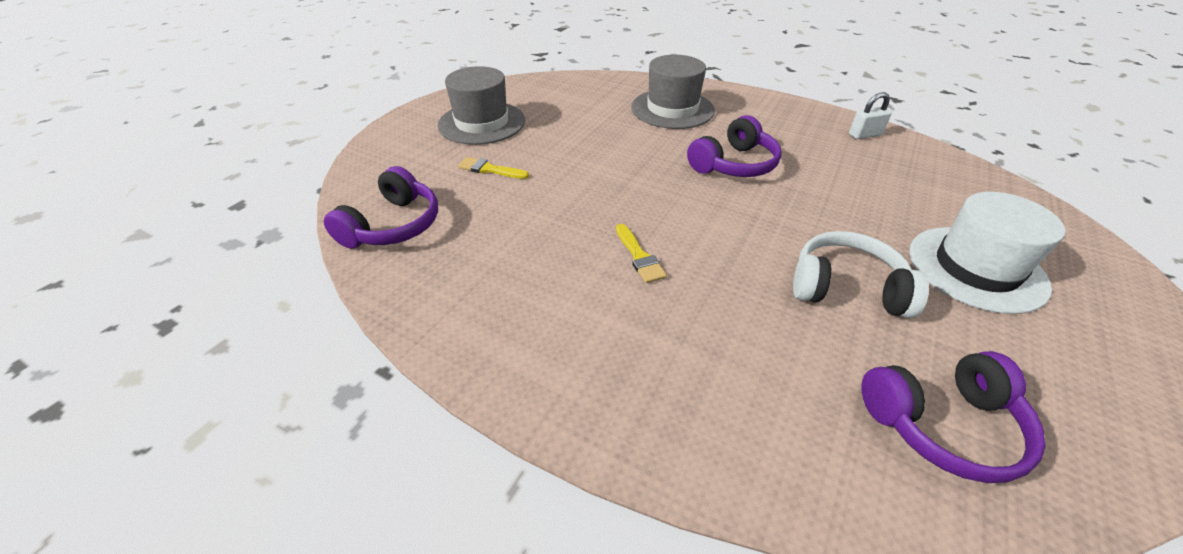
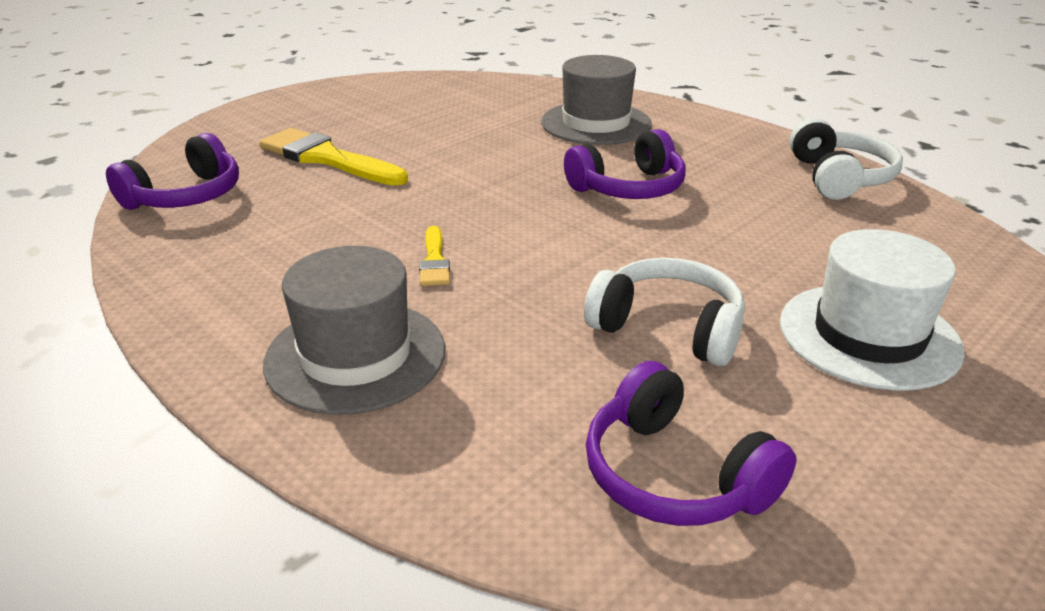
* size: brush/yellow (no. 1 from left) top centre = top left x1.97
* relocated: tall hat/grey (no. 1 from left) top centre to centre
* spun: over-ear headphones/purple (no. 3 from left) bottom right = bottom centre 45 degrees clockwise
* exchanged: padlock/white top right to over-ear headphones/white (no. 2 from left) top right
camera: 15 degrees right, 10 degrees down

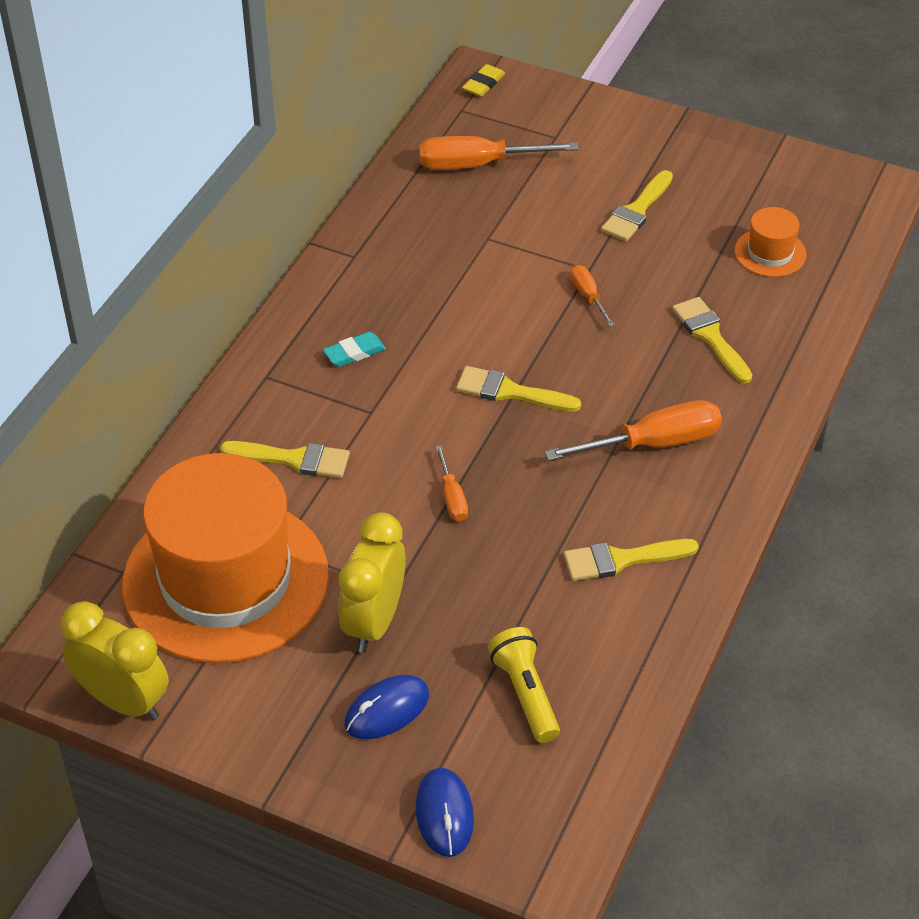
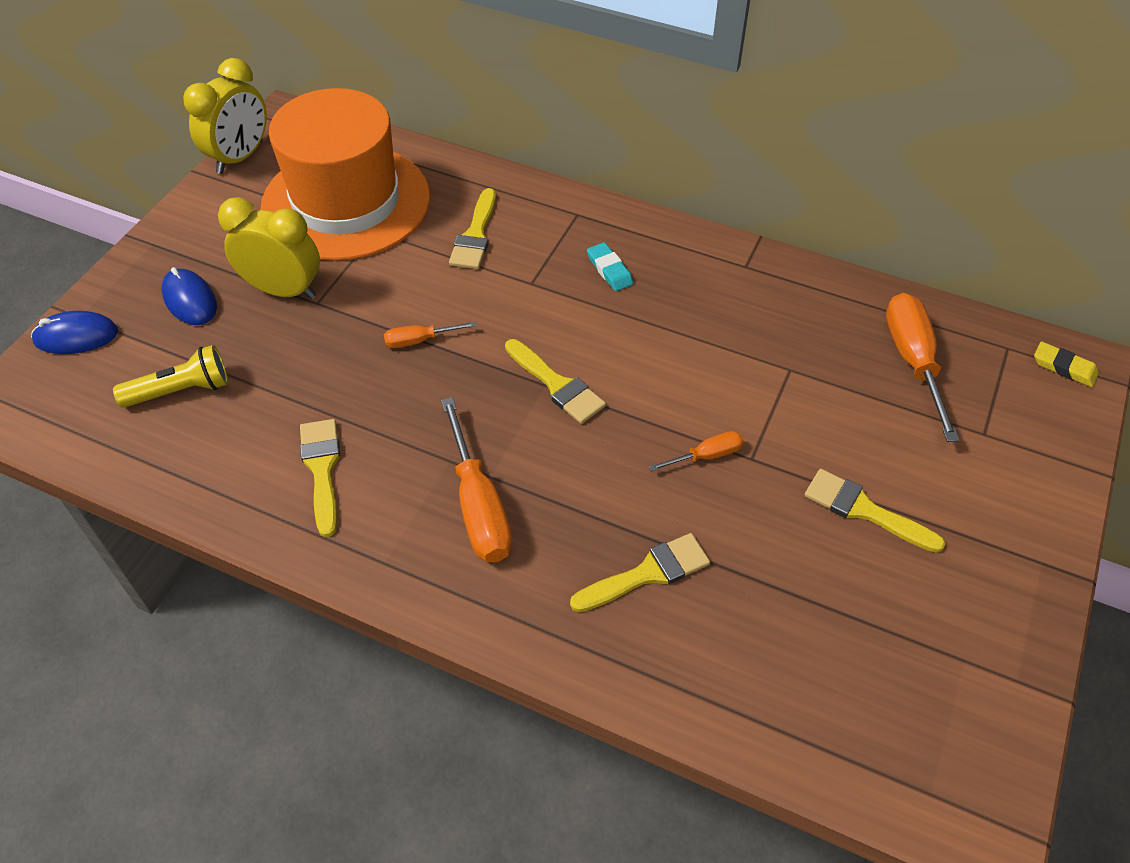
* spun: brush/yellow (no. 2 from left in the first image) centre = centre 120 degrees clockwise
* missing: tall hat/bright orange (no. 2 from left) top right
camera: 90 degrees right, 5 degrees up

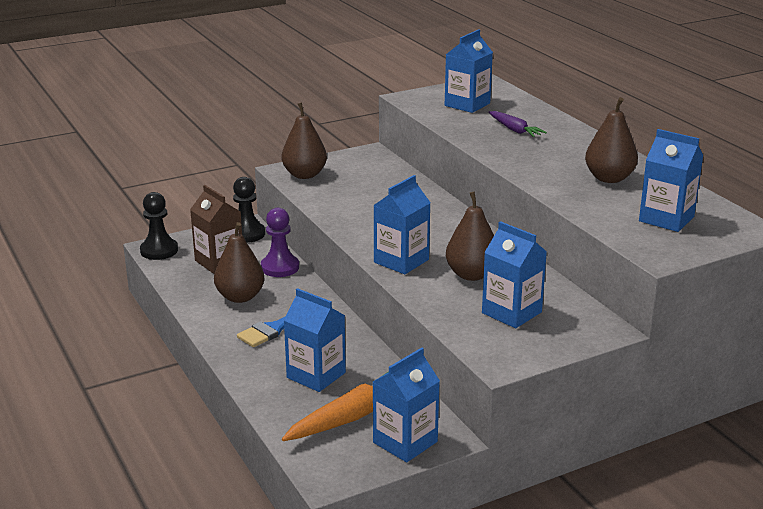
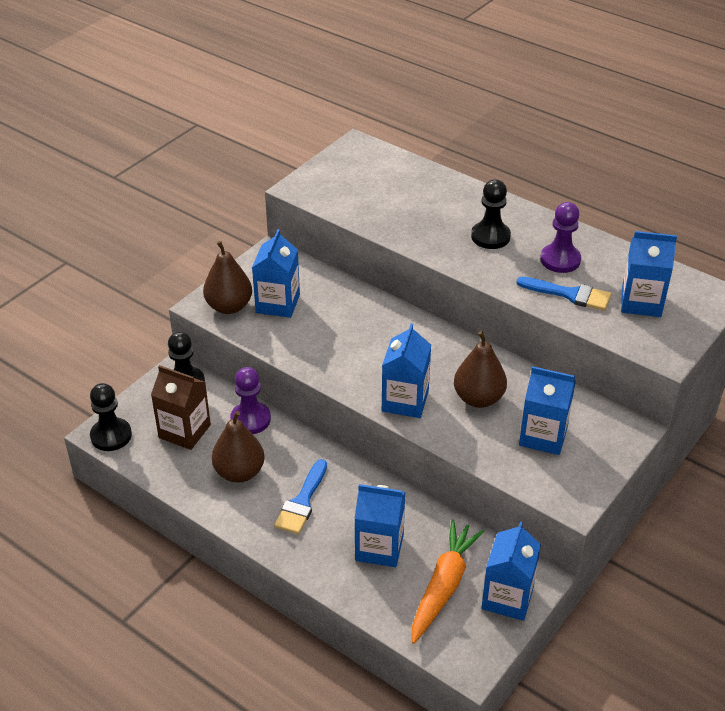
* relocated: carton/blue (no. 4 from left in the first image) top centre to carton/blue (no. 1 from left) centre
* appeared: game pawn/jet-black (no. 3 from left) top right
* appeared: brush/blue (no. 2 from left) middle right
* exchanged: pear fruit/dark brown (no. 4 from left) top right to game pawn/purple (no. 2 from left) middle right
* missing: toy carrot/purple top right
camera: 25 degrees left, 15 degrees up

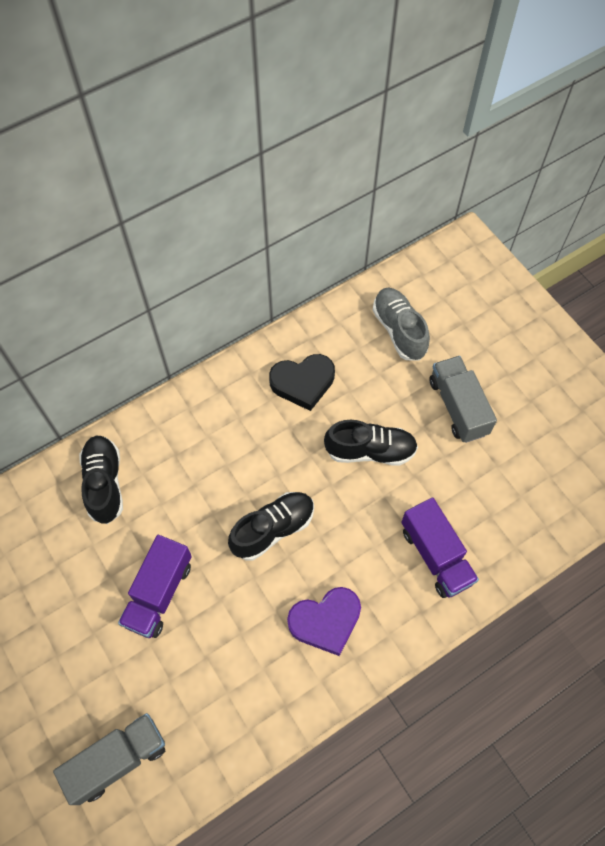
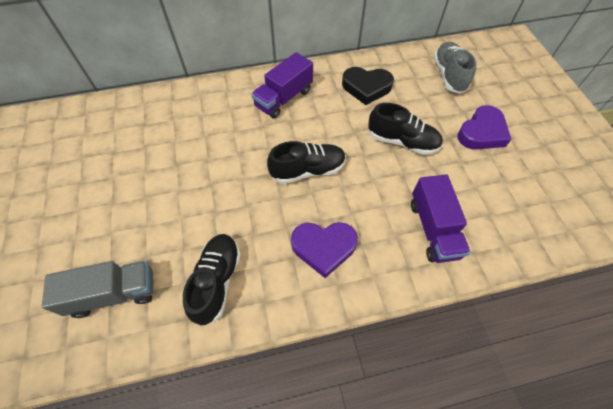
* relocated: lace-up shoe/jet-black (no. 1 from left) middle left to bottom centre
* relocated: truck/purple (no. 1 from left) bottom left to top centre
* exchanged: truck/grey (no. 2 from left) middle right to love heart/purple (no. 2 from left) top right
camera: 20 degrees right, 5 degrees down

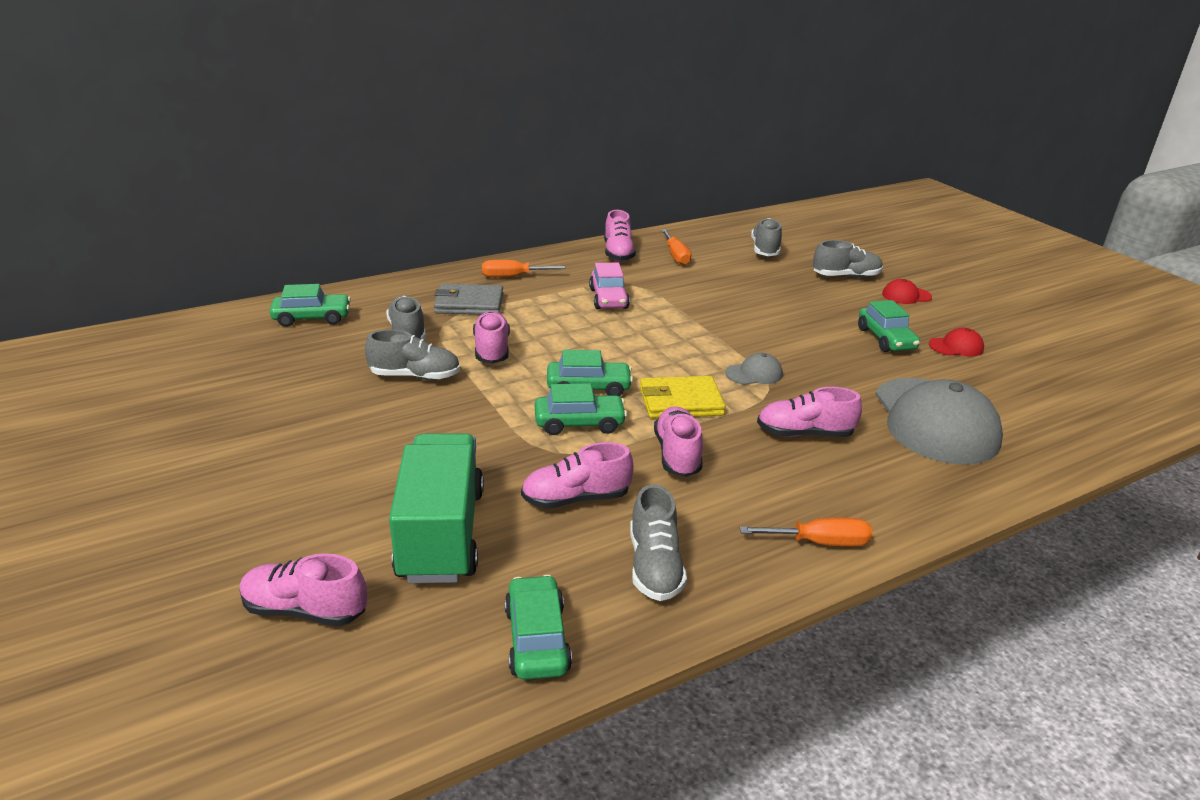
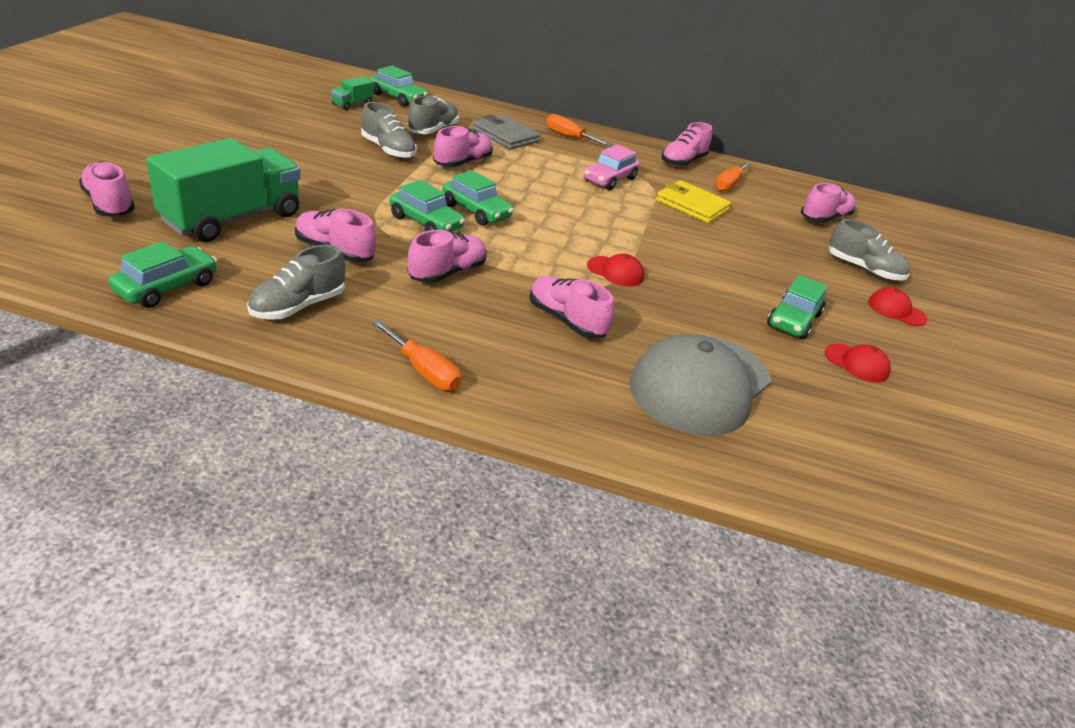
* appeared: truck/green (no. 2 from left) top left
* colour: cap/grey (no. 1 from left) centre to cap/red (no. 1 from left) centre
* relocated: wallet/yellow centre to top centre
* colour: lace-up shoe/grey (no. 4 from left) top centre to lace-up shoe/rose-pink (no. 7 from left) top right
camera: 40 degrees right, 5 degrees up

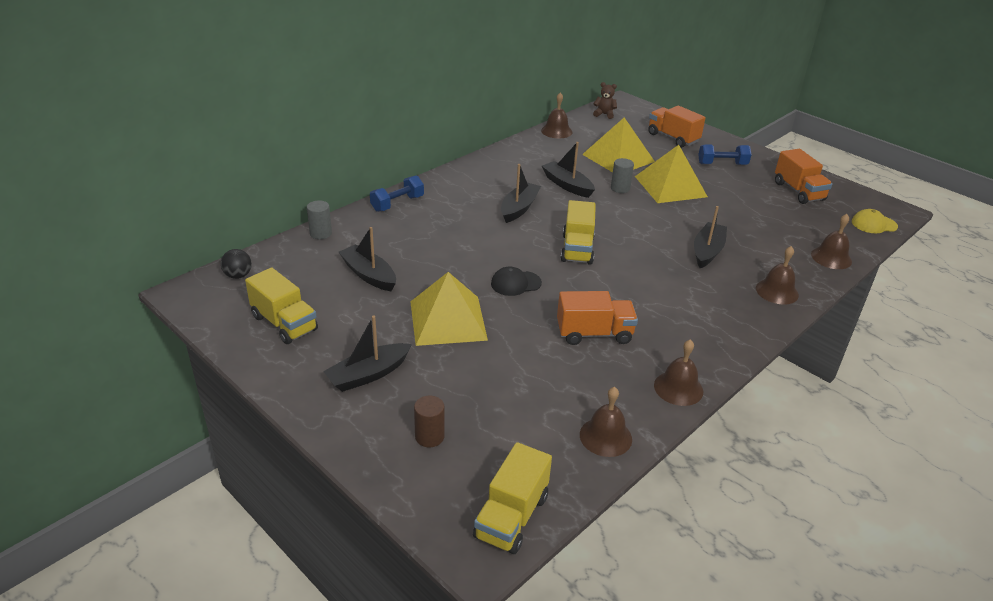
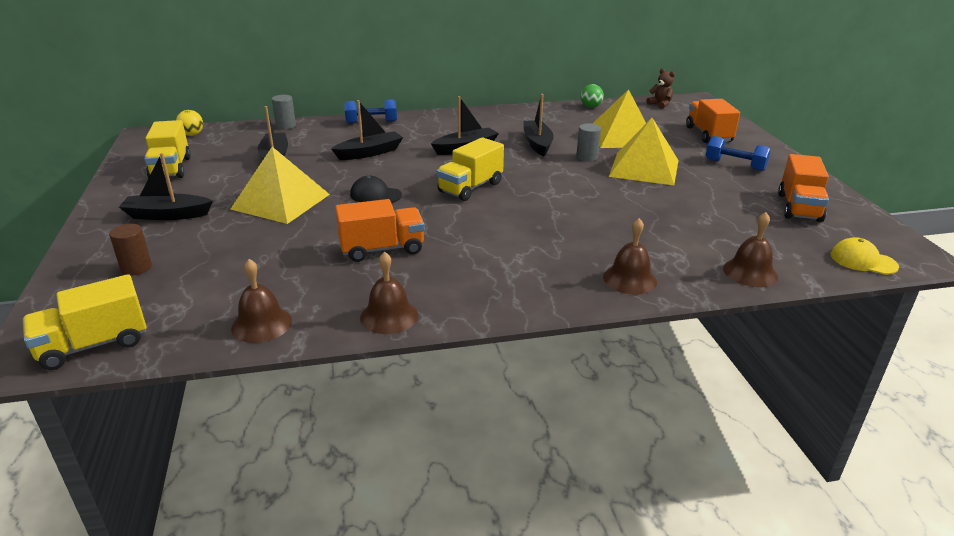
* colour: sphere/jet-black middle left to sphere/yellow top left
* relocated: toy boat/jet-black (no. 5 from left in the first image) middle right to toy boat/jet-black (no. 3 from left) top centre
* spun: truck/bright orange (no. 1 from left) centre = centre 45 degrees counterclockwise
* exchanged: hand bell/dark brown (no. 1 from left) top centre to sphere/green top centre
camera: 35 degrees right, 5 degrees down

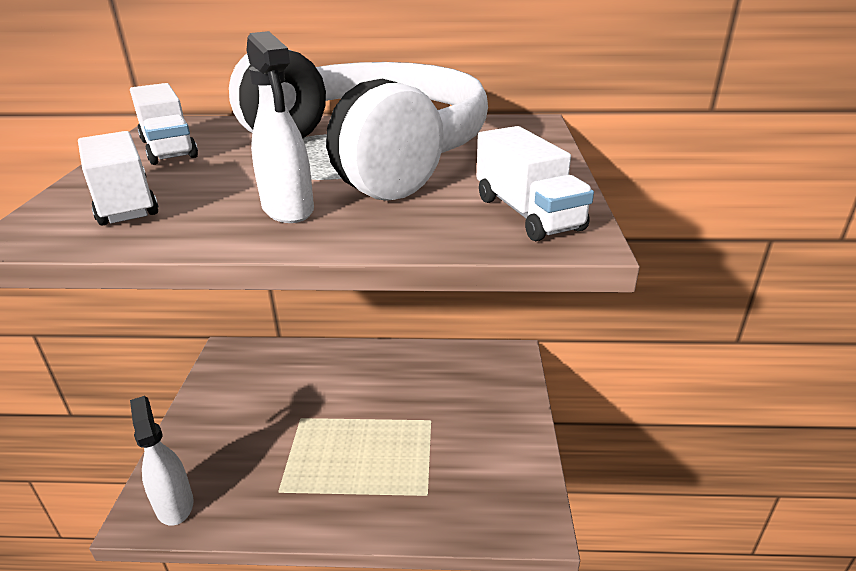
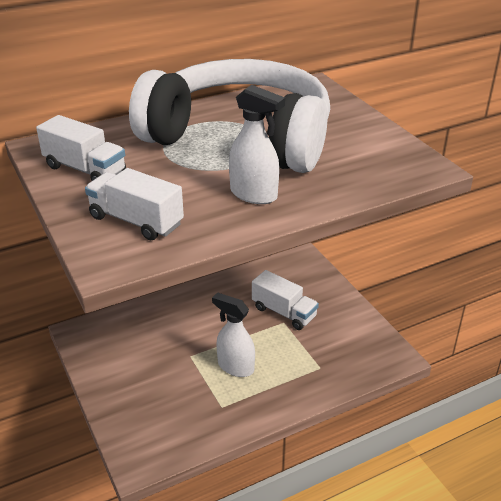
* relocated: spray bottle/white (no. 1 from left) bottom left to bottom centre
* relocated: truck/white (no. 3 from left) top centre to centre
camera: 30 degrees left, 5 degrees up

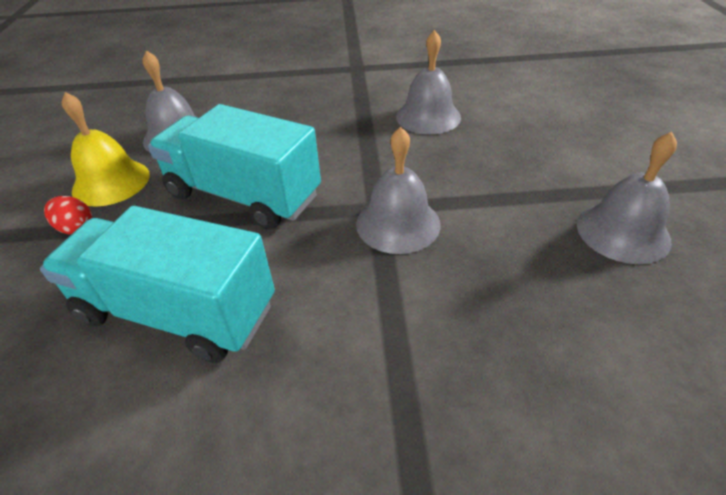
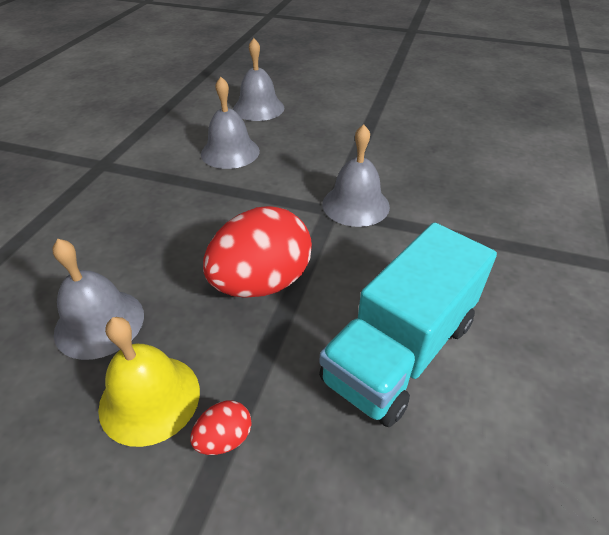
* exchanged: truck/aqua (no. 2 from left) middle left to egg/red (no. 2 from left) centre
* relocated: hand bell/grey (no. 4 from left in the first image) middle right to hand bell/grey (no. 3 from left) top centre
camera: 70 degrees left, 0 degrees up

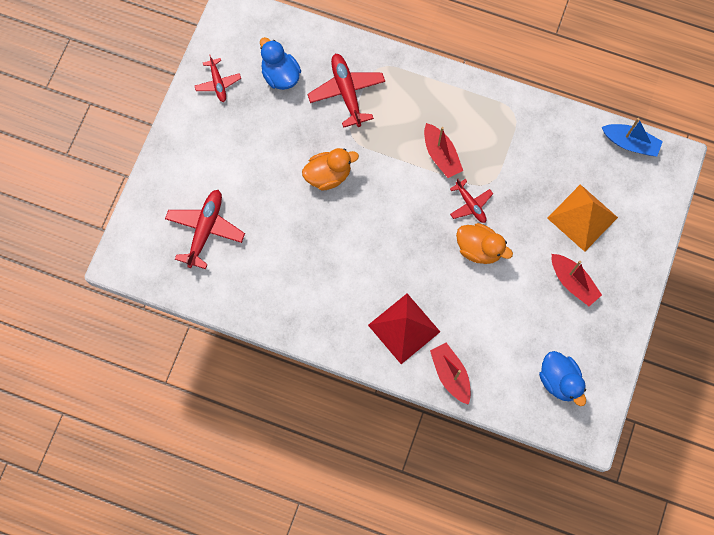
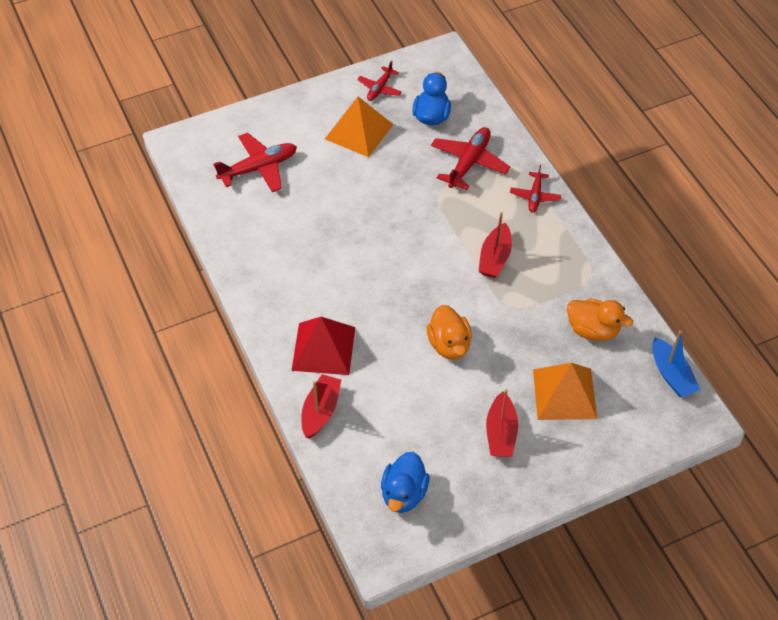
* appeared: solid pyramid/bright orange (no. 1 from left) top centre
* relocated: plane/red (no. 4 from left) centre to top right
* relocated: rubber duck/bright orange (no. 1 from left in the first image) top centre to rubber duck/bright orange (no. 2 from left) middle right
camera: 45 degrees right, 20 degrees down

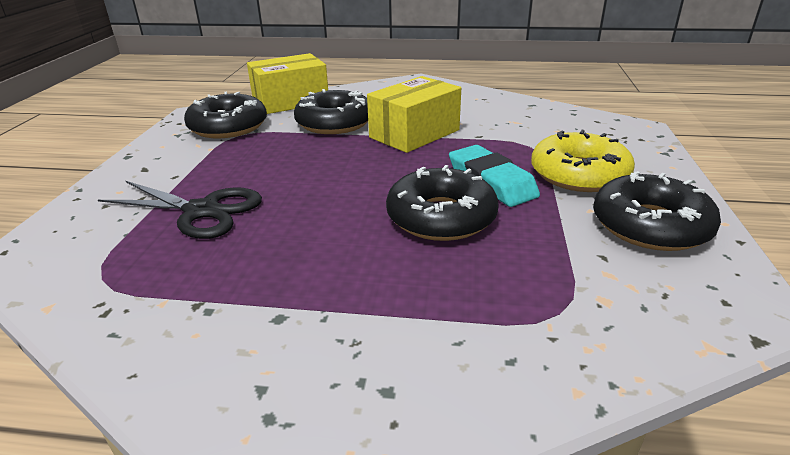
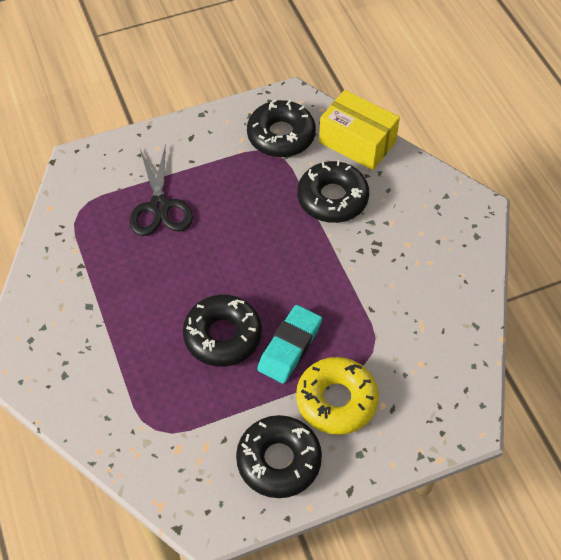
* missing: parcel/yellow (no. 2 from left) top centre
camera: 60 degrees right, 25 degrees up

